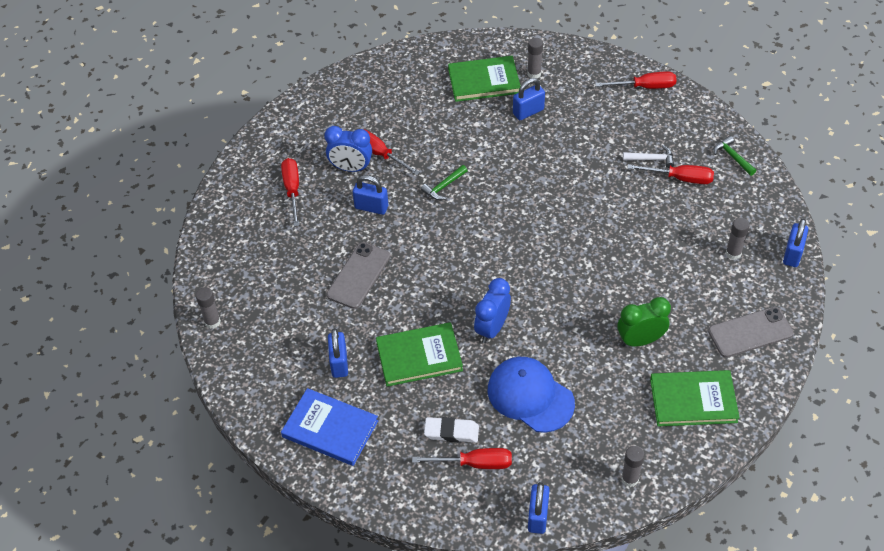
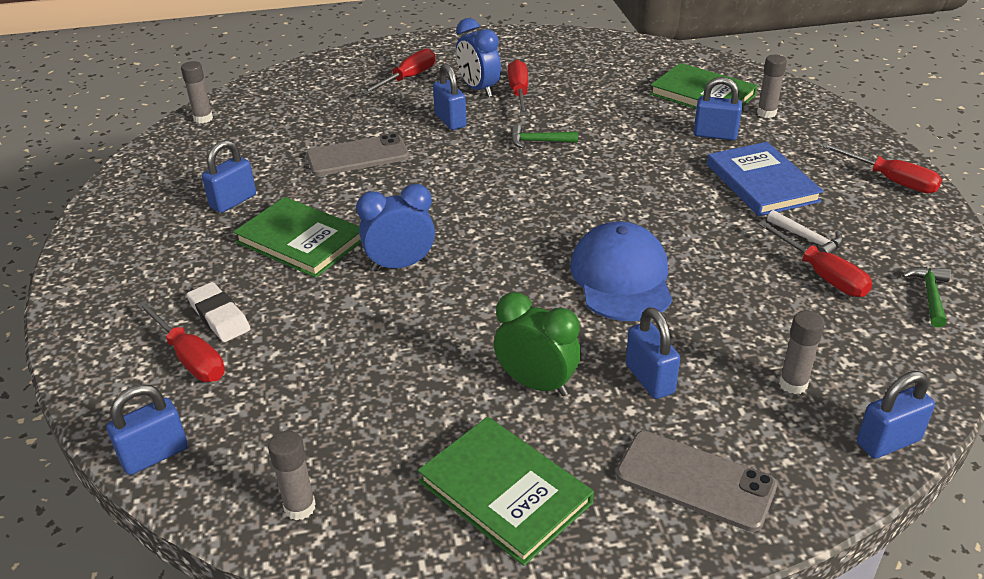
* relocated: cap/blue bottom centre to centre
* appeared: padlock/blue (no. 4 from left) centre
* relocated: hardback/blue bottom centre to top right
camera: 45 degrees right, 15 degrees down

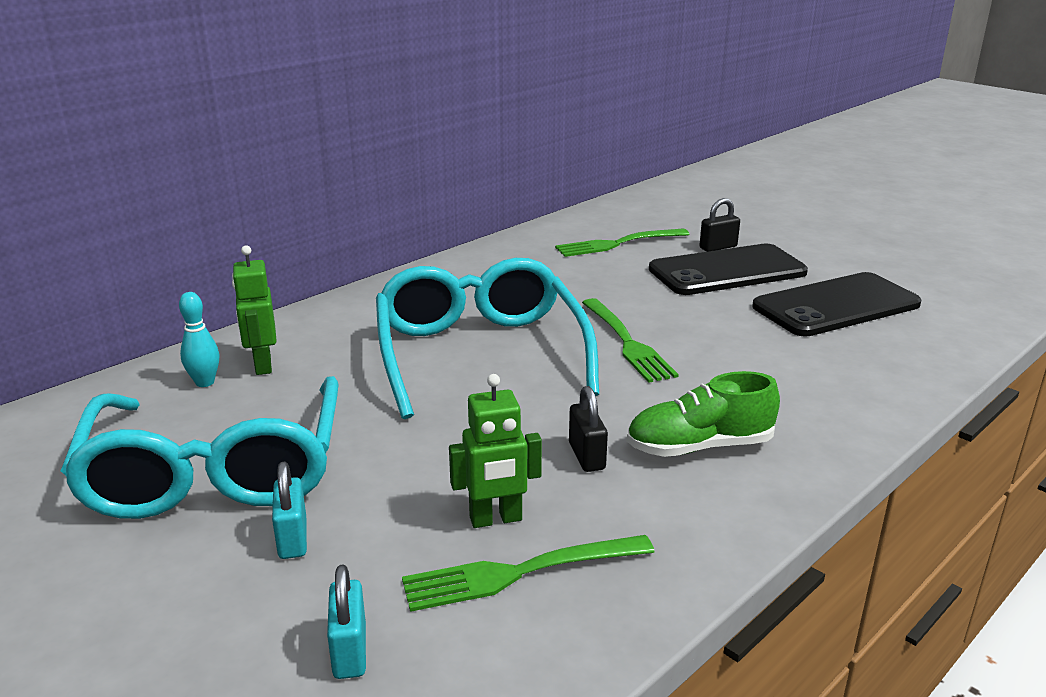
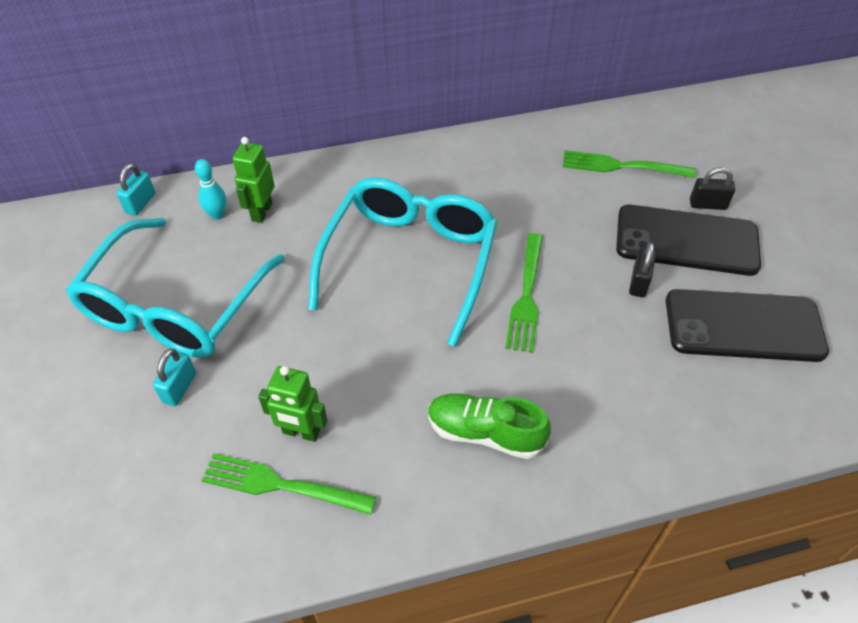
* relocated: padlock/aqua (no. 2 from left in the first image) bottom left to padlock/aqua (no. 1 from left) top left
* relocated: padlock/jet-black (no. 1 from left) centre to middle right
camera: 30 degrees right, 25 degrees up

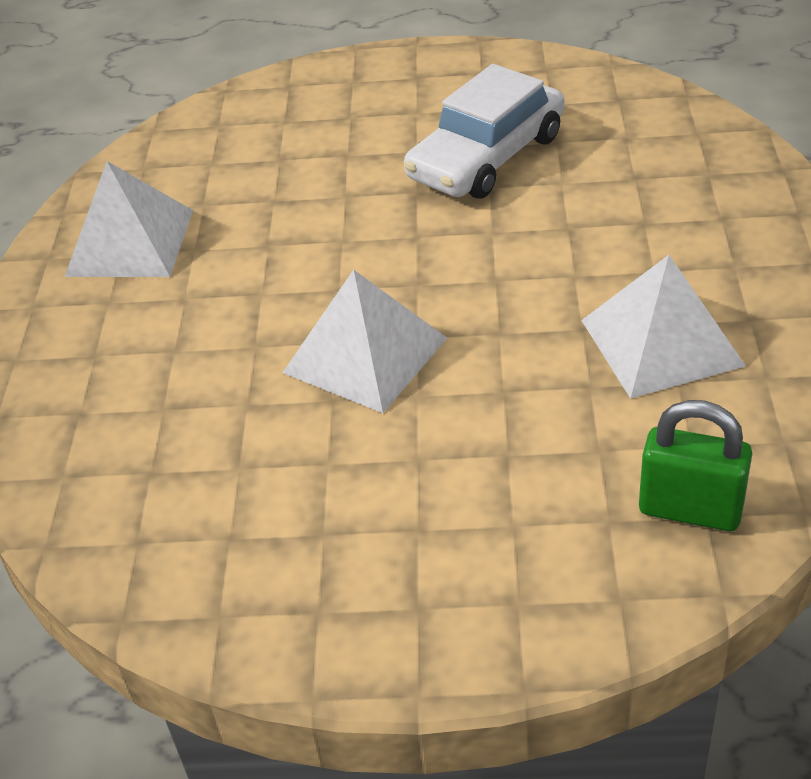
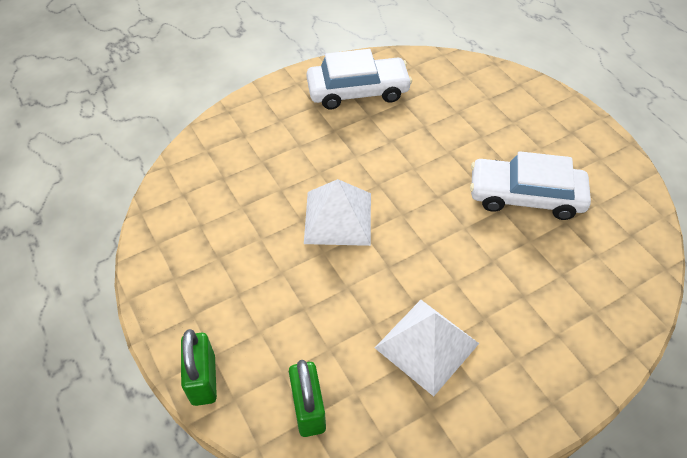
* appeared: padlock/green (no. 1 from left) bottom left
* exchanged: solid pyramid/white (no. 1 from left) top left to toy car/white (no. 1 from left) top centre
camera: 55 degrees right, 10 degrees up

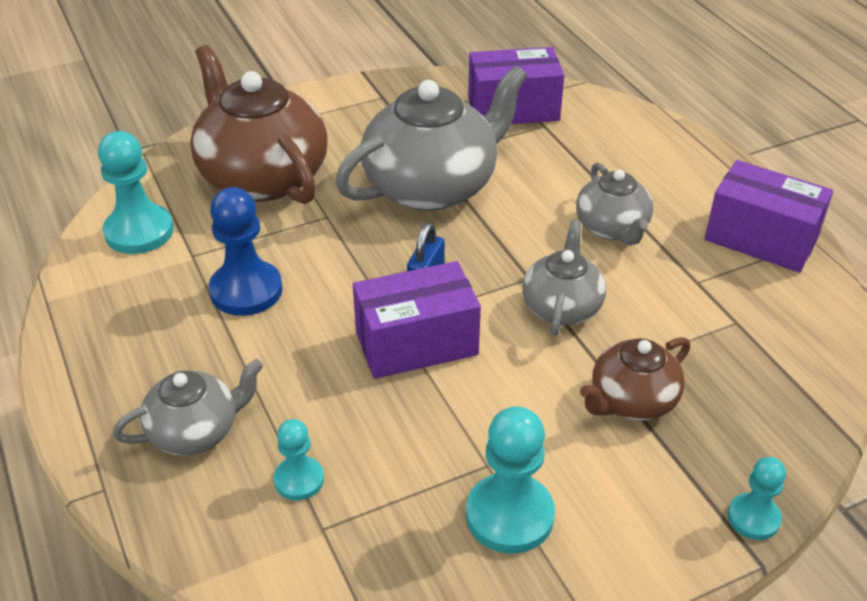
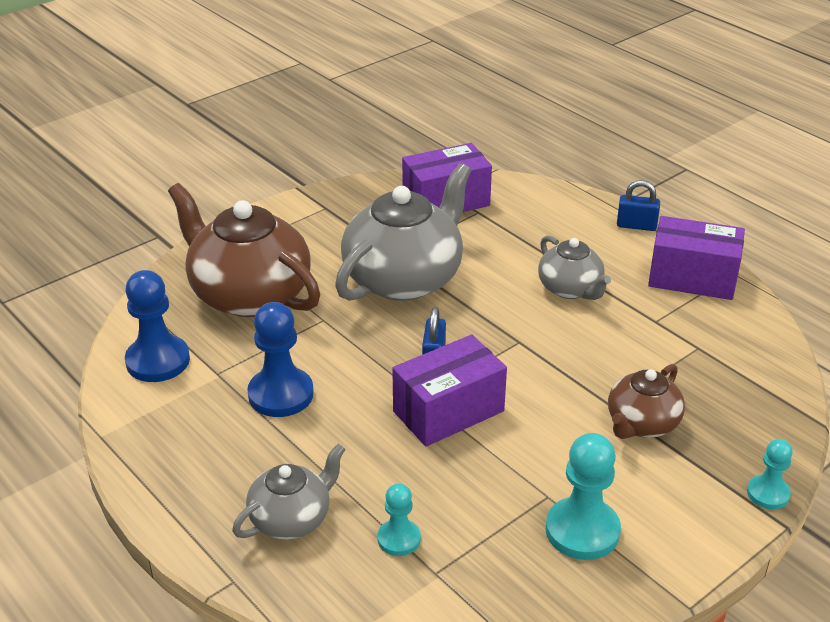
* colour: game pawn/aqua (no. 1 from left) top left to game pawn/blue (no. 1 from left) middle left
* appeared: padlock/blue (no. 2 from left) top right
* missing: tea pot/grey (no. 3 from left) centre
camera: 15 degrees left, 5 degrees down

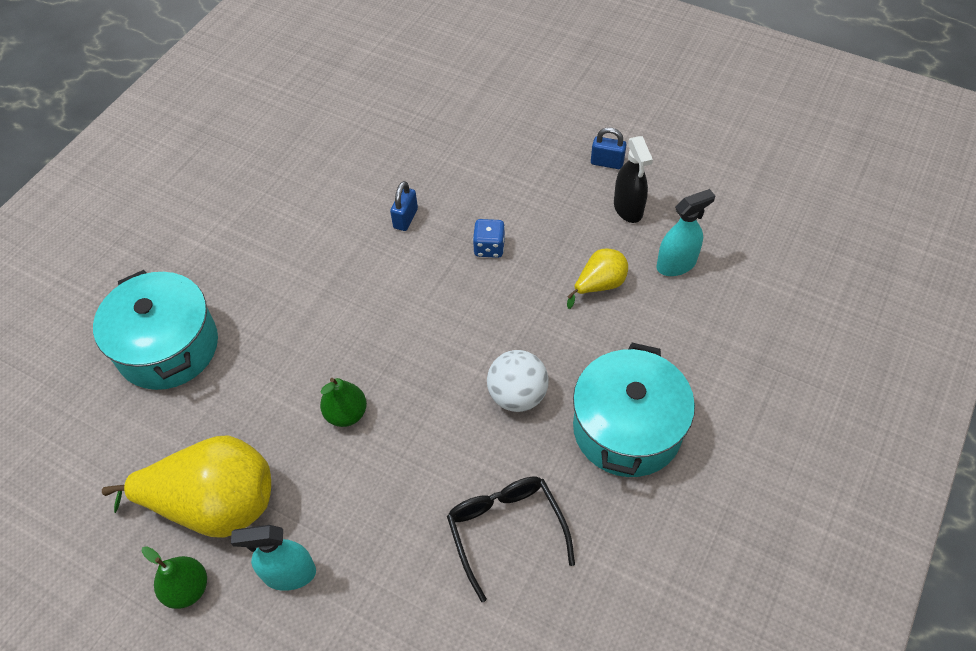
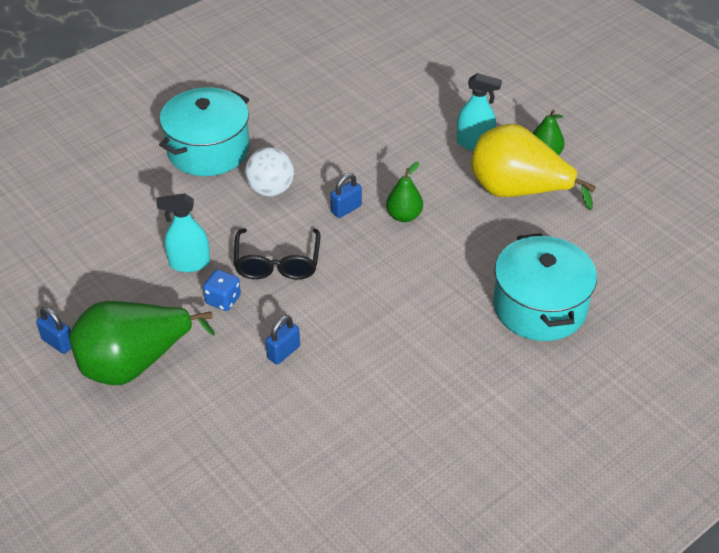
* appeared: pear fruit/green (no. 1 from left) middle left
* relocated: spray bottle/aqua (no. 2 from left in the first image) middle right to spray bottle/aqua (no. 1 from left) middle left
* relocated: glasses/jet-black bottom centre to centre
* appeared: padlock/blue (no. 3 from left) centre
* missing: pear fruit/yellow (no. 2 from left) centre
* missing: spray bottle/jet-black top centre
camera: 160 degrees left, 10 degrees down

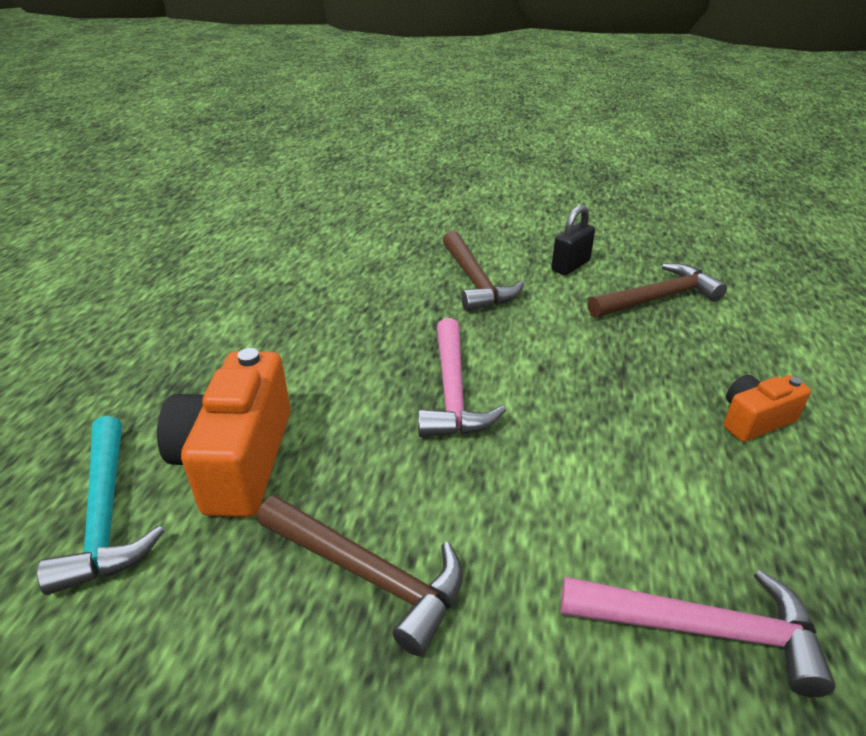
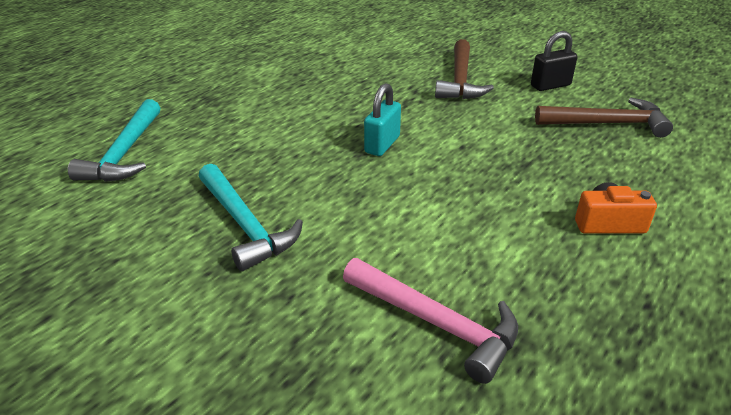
* colour: hammer/dark brown (no. 1 from left) bottom centre to hammer/aqua (no. 2 from left) centre
* exchanged: hammer/rose-pink (no. 1 from left) centre to padlock/aqua top centre
* missing: camera/bright orange (no. 1 from left) middle left
camera: 25 degrees right, 0 degrees up

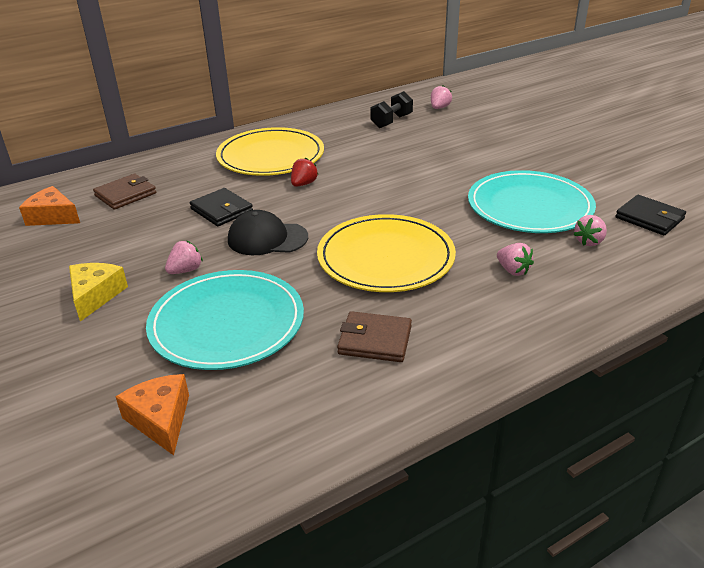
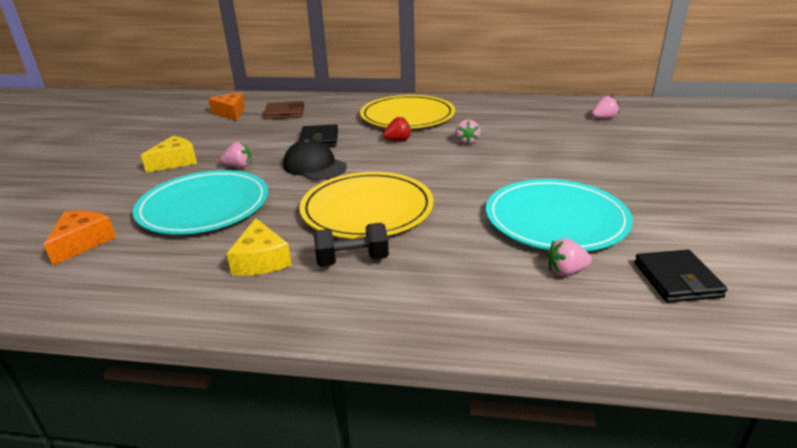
* exchanged: wallet/dark brown (no. 2 from left) centre to cheese wedge/yellow (no. 2 from left) middle left
* relocated: hand weight/jet-black top centre to centre
* relocated: strawberry/rose-pink (no. 3 from left in the first image) middle right to strawberry/rose-pink (no. 2 from left) top centre
camera: 40 degrees right, 5 degrees down

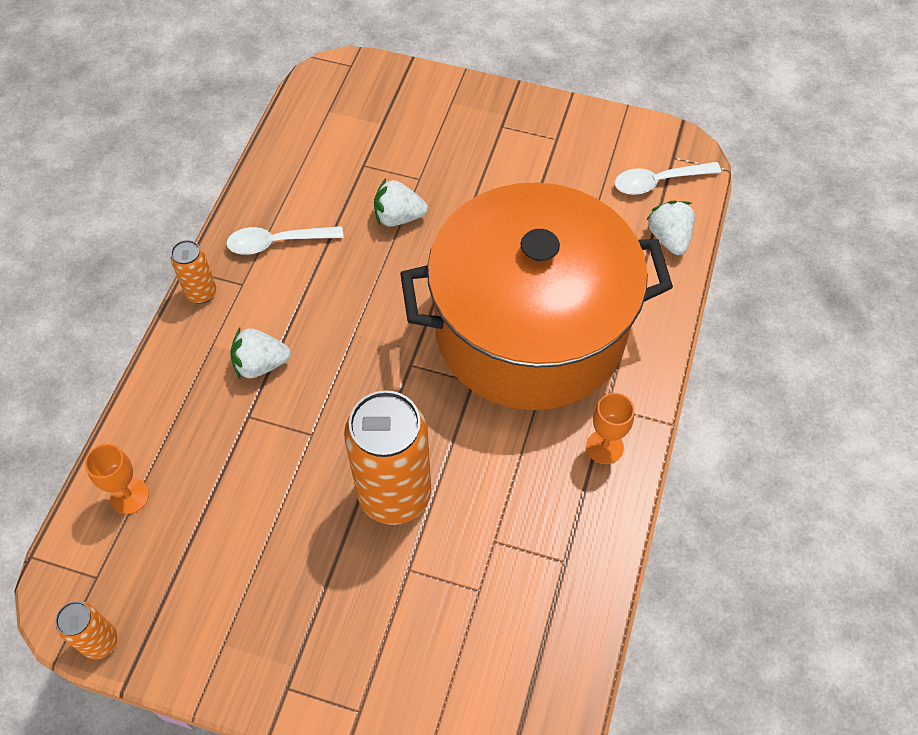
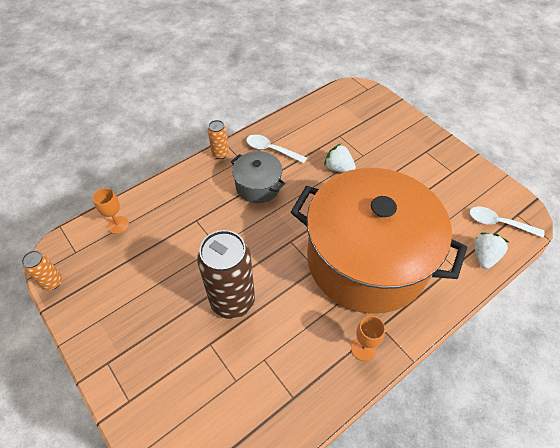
* colour: tin/bright orange (no. 3 from left) centre to tin/dark brown centre
* appeared: pot/grey centre
* missing: strawberry/white (no. 1 from left) middle left
camera: 35 degrees right, 5 degrees down

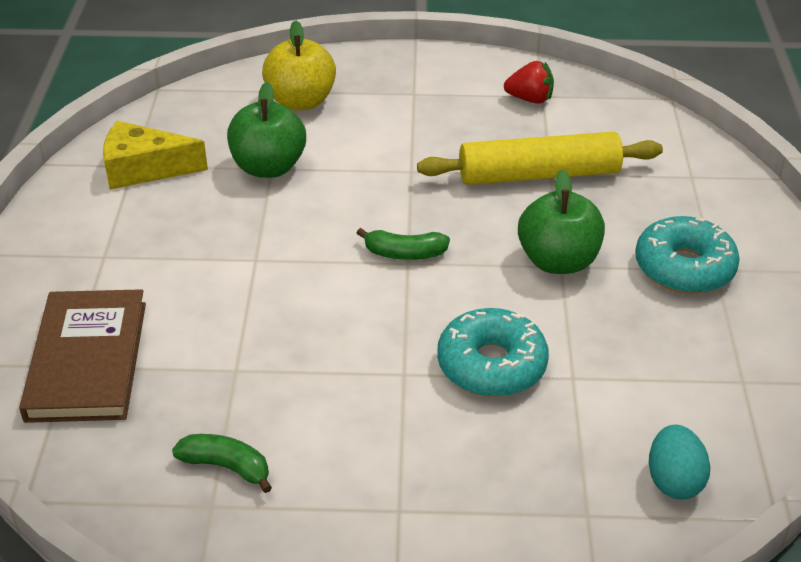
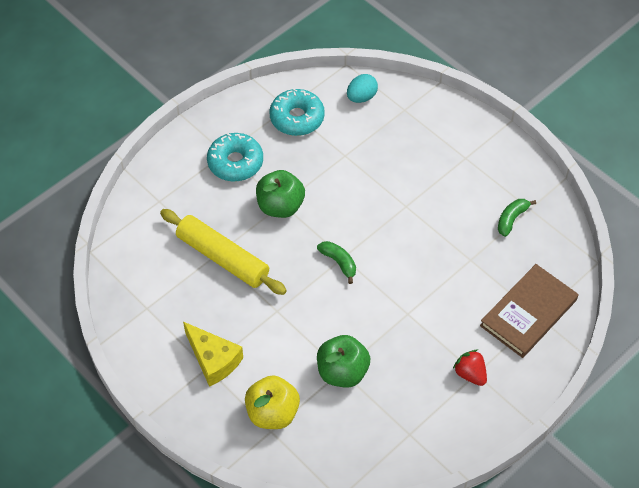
* relocated: cheese wedge/yellow top left to bottom centre
* relocated: glazed donut/aqua (no. 1 from left in the first image) centre to glazed donut/aqua (no. 2 from left) top centre
* relocated: strawberry/red top centre to bottom right
* spun: banana/green (no. 1 from left in the first image) bottom left = middle right 60 degrees clockwise
camera: 135 degrees left, 15 degrees up

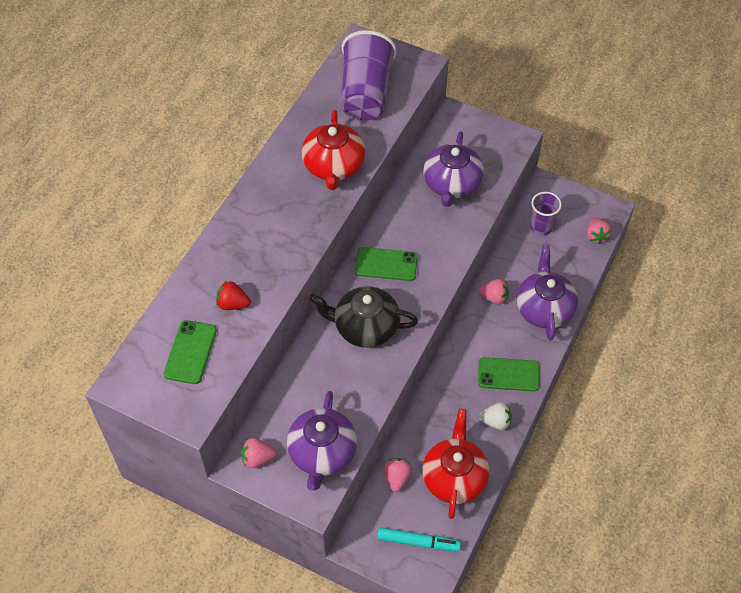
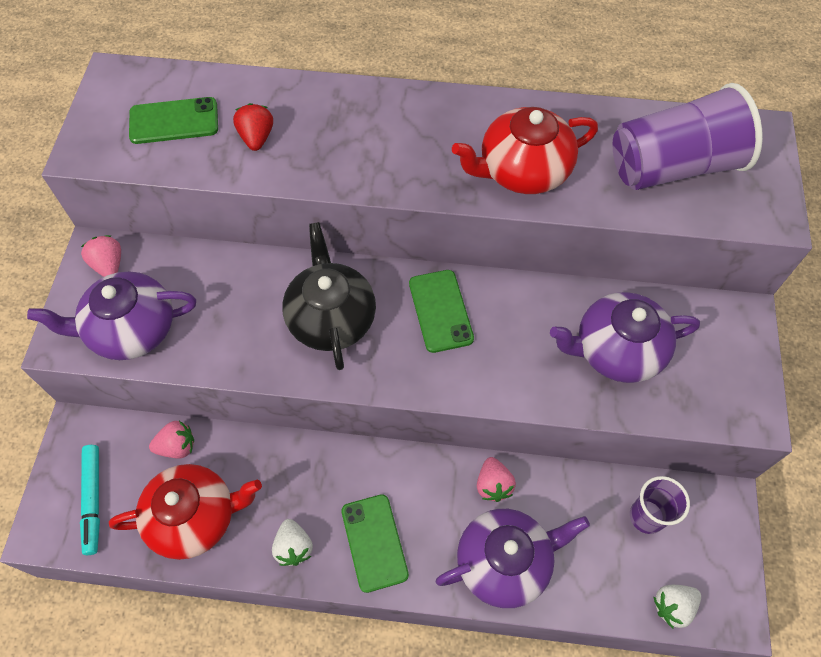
* colour: strawberry/rose-pink (no. 4 from left) middle right to strawberry/white (no. 2 from left) bottom right
camera: 70 degrees right, 5 degrees up

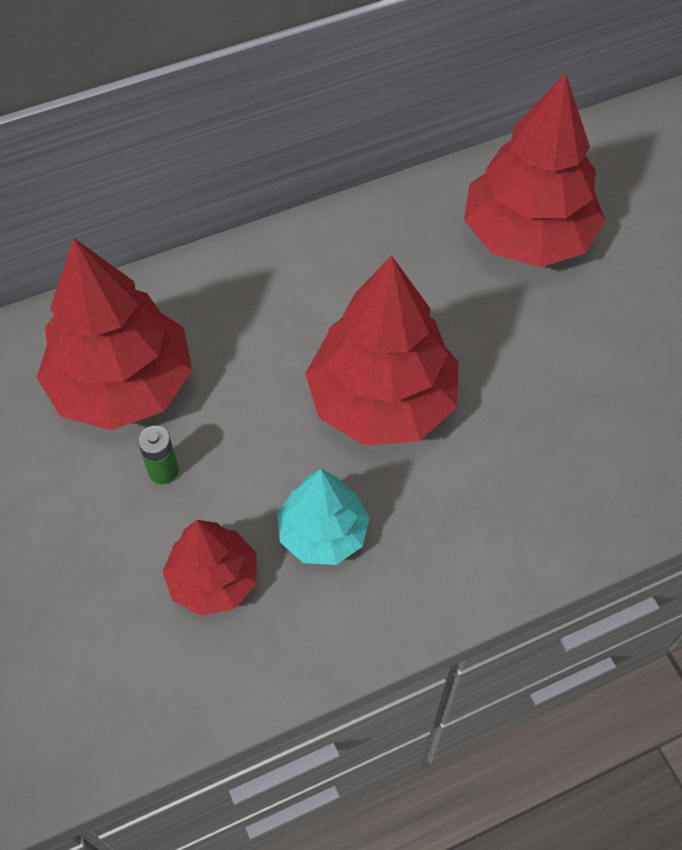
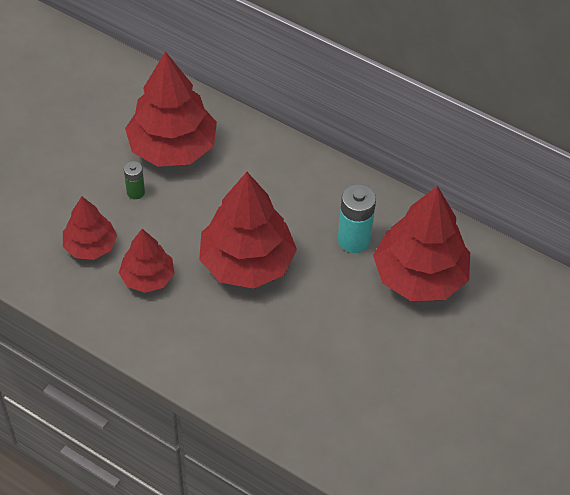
* colour: tree/aqua centre to tree/red (no. 2 from left) middle left
* appeared: battery/aqua centre
camera: 55 degrees right, 5 degrees down

